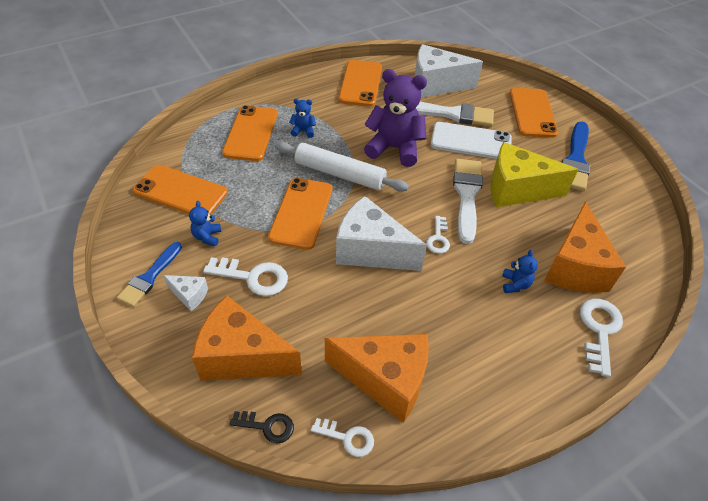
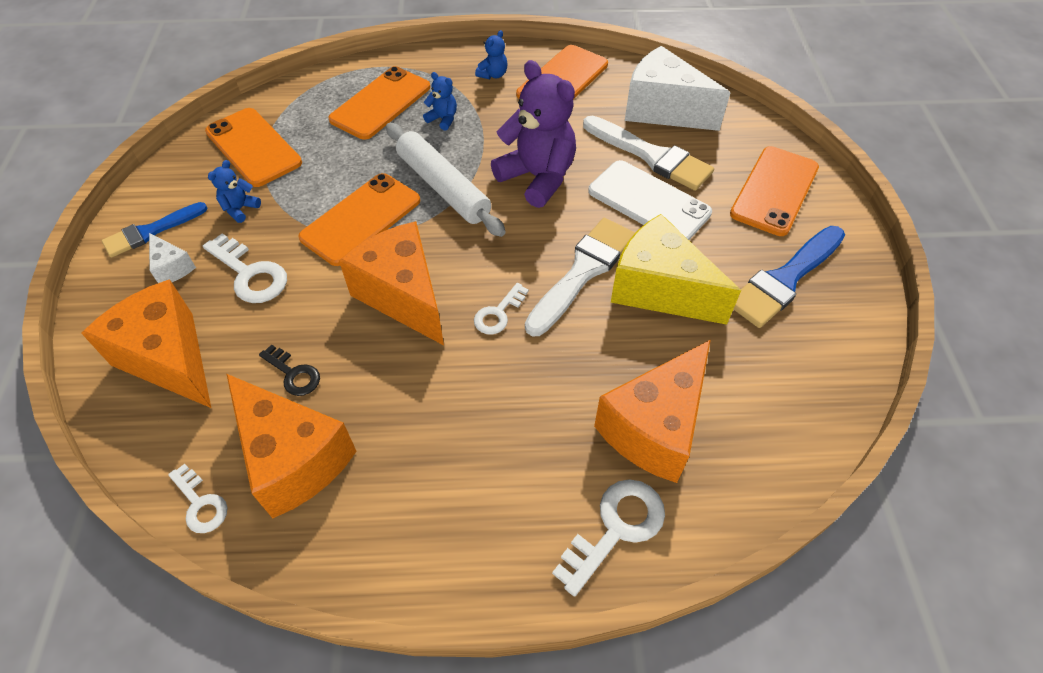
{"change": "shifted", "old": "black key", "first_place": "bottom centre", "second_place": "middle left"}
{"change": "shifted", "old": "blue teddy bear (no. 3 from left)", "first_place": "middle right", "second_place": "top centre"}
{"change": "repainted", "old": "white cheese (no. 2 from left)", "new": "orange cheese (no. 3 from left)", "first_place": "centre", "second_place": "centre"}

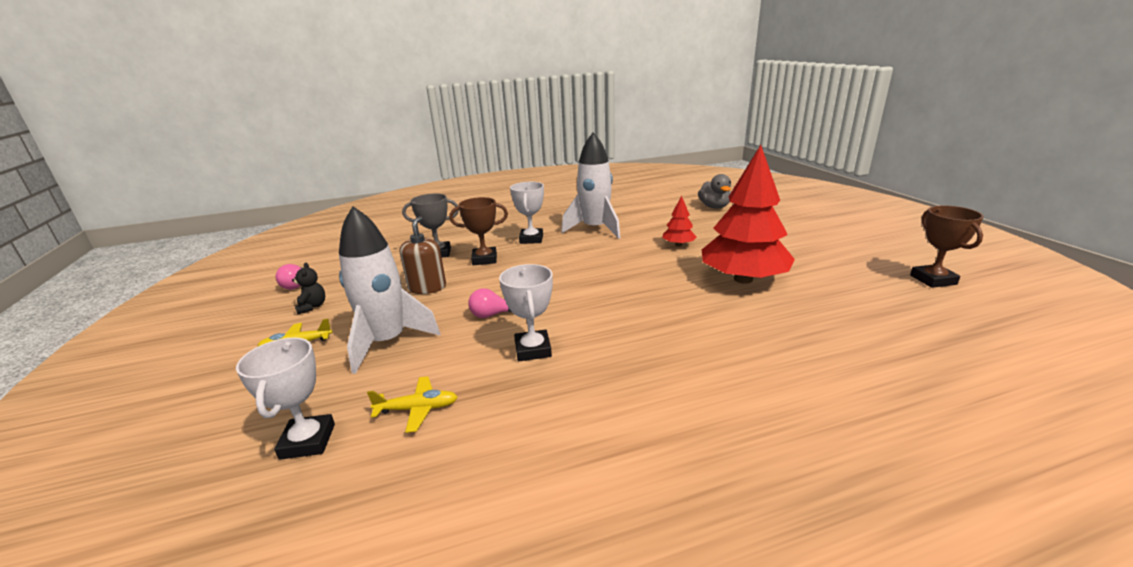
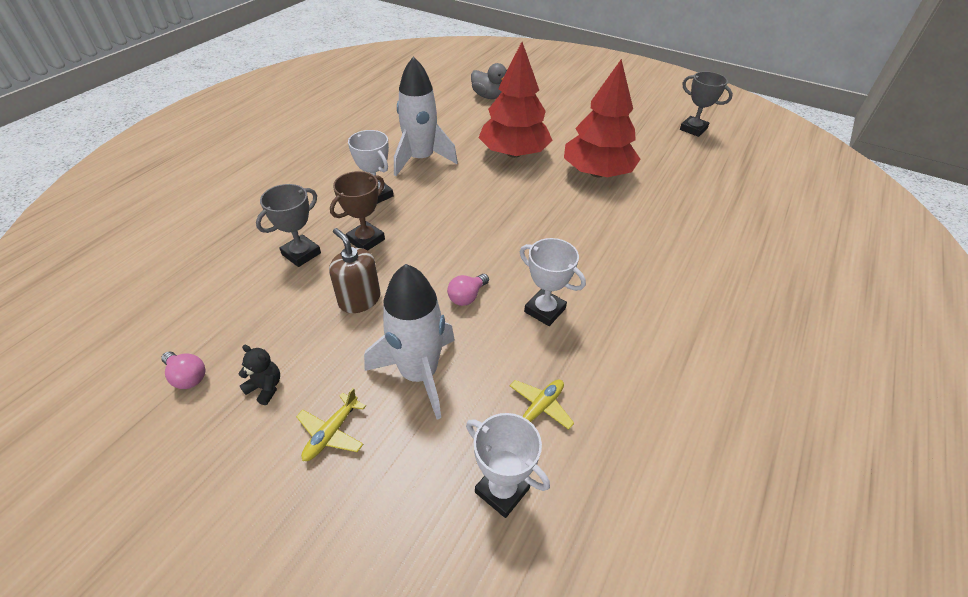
{"change": "repainted", "old": "brown trophy (no. 2 from left)", "new": "grey trophy (no. 2 from left)", "first_place": "middle right", "second_place": "top right"}
{"change": "scaled", "old": "red tree (no. 1 from left)", "first_place": "centre", "second_place": "top centre", "factor": 2.22}

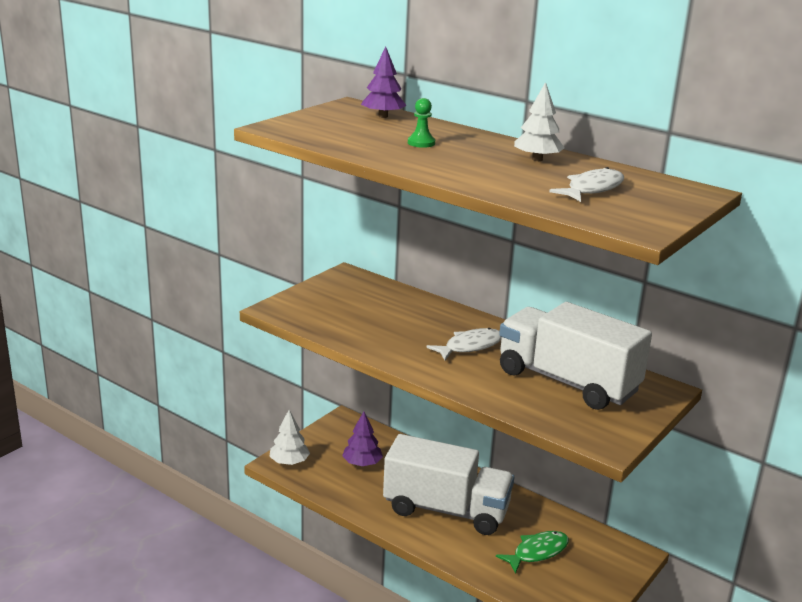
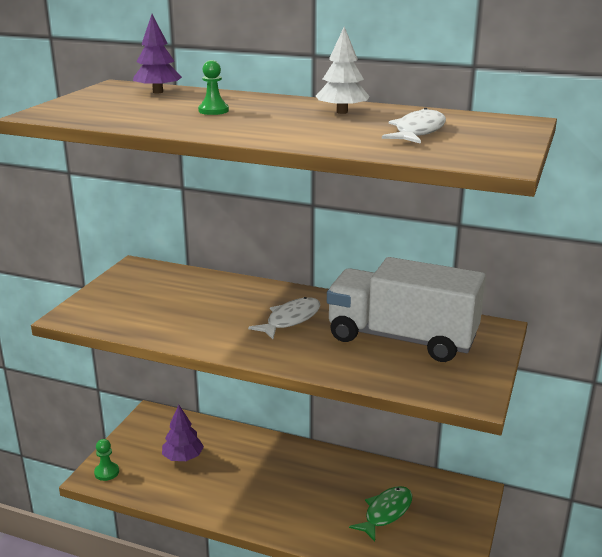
{"change": "gone", "old": "white truck (no. 1 from left)", "first_place": "bottom centre"}
{"change": "swapped", "old": "white tree (no. 1 from left)", "new": "green pawn (no. 1 from left)", "first_place": "bottom centre", "second_place": "bottom left"}

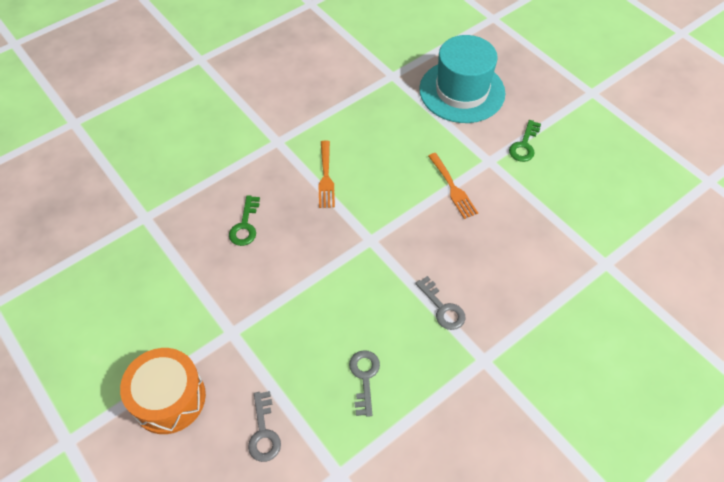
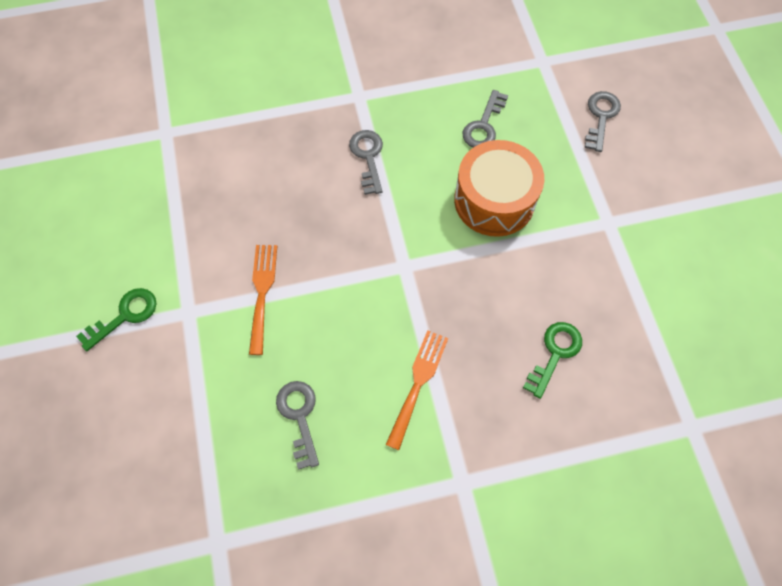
{"change": "gone", "old": "turquoise hat", "first_place": "top centre"}
{"change": "new", "new": "grey key (no. 1 from left)", "second_place": "bottom centre"}
{"change": "shifted", "old": "orange drum", "first_place": "bottom left", "second_place": "top centre"}

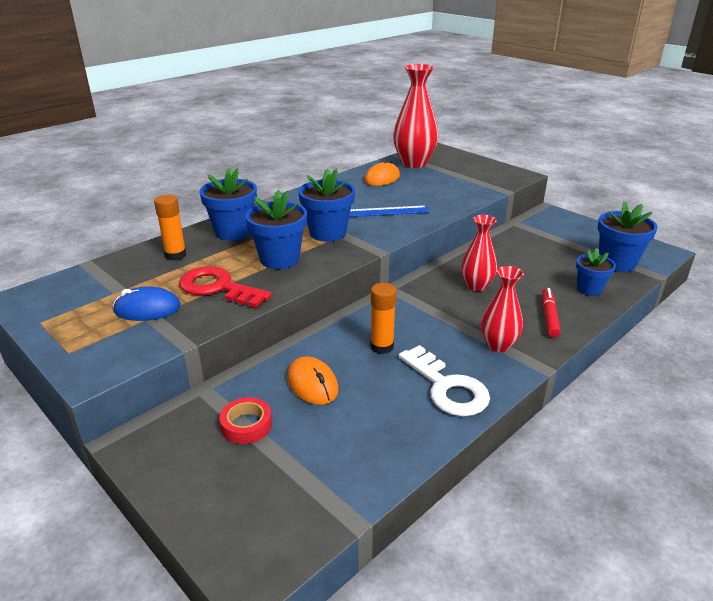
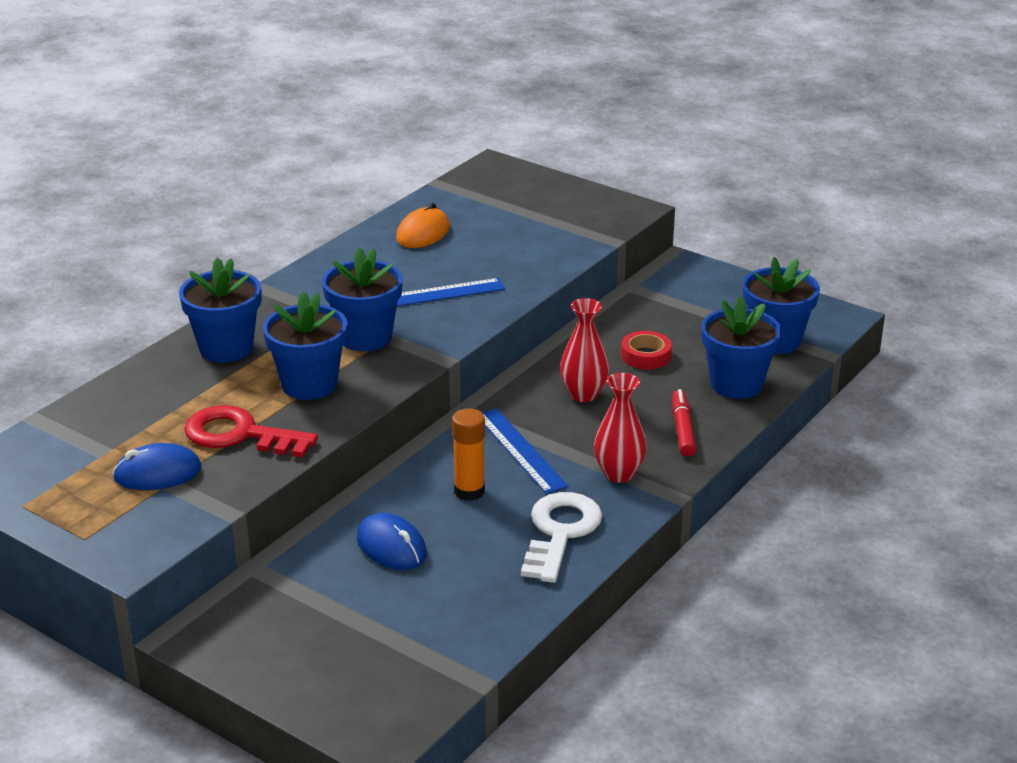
{"change": "gone", "old": "orange glue stick (no. 1 from left)", "first_place": "middle left"}
{"change": "gone", "old": "red vase (no. 1 from left)", "first_place": "top centre"}
{"change": "new", "new": "blue ruler (no. 2 from left)", "second_place": "centre"}
{"change": "shifted", "old": "red tape", "first_place": "bottom centre", "second_place": "centre"}
{"change": "repainted", "old": "orange mouse (no. 1 from left)", "new": "blue mouse (no. 2 from left)", "first_place": "centre", "second_place": "bottom centre"}
{"change": "rotated", "old": "white key", "first_place": "centre", "second_place": "bottom centre", "degrees": -120}
{"change": "scaled", "old": "blue flower pot (no. 4 from left)", "first_place": "middle right", "second_place": "middle right", "factor": 1.57}

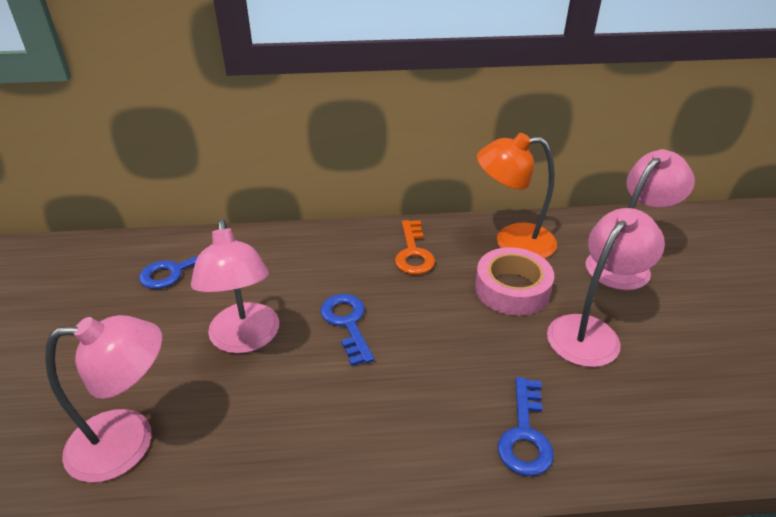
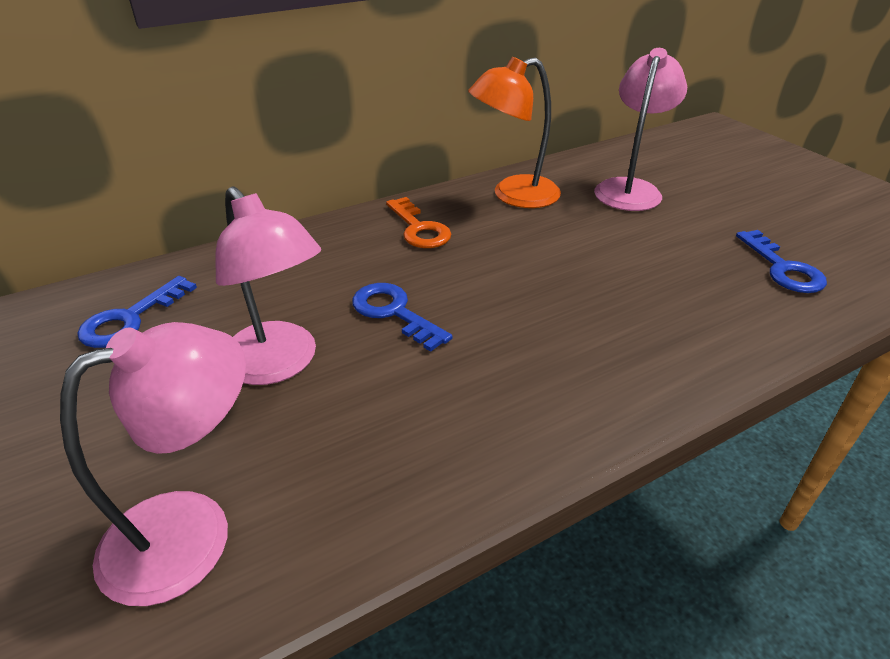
{"change": "gone", "old": "pink tape", "first_place": "centre"}
{"change": "gone", "old": "pink lamp (no. 3 from left)", "first_place": "middle right"}
{"change": "shifted", "old": "blue key (no. 3 from left)", "first_place": "bottom right", "second_place": "middle right"}

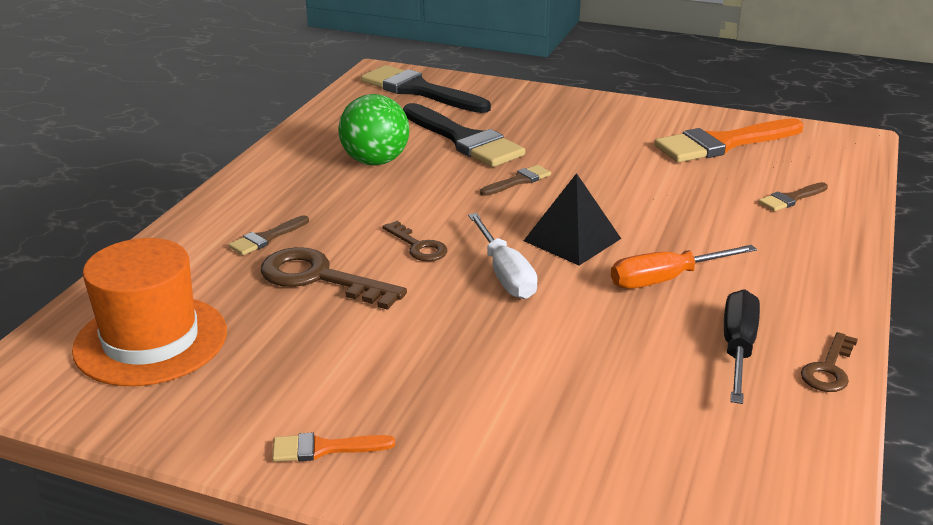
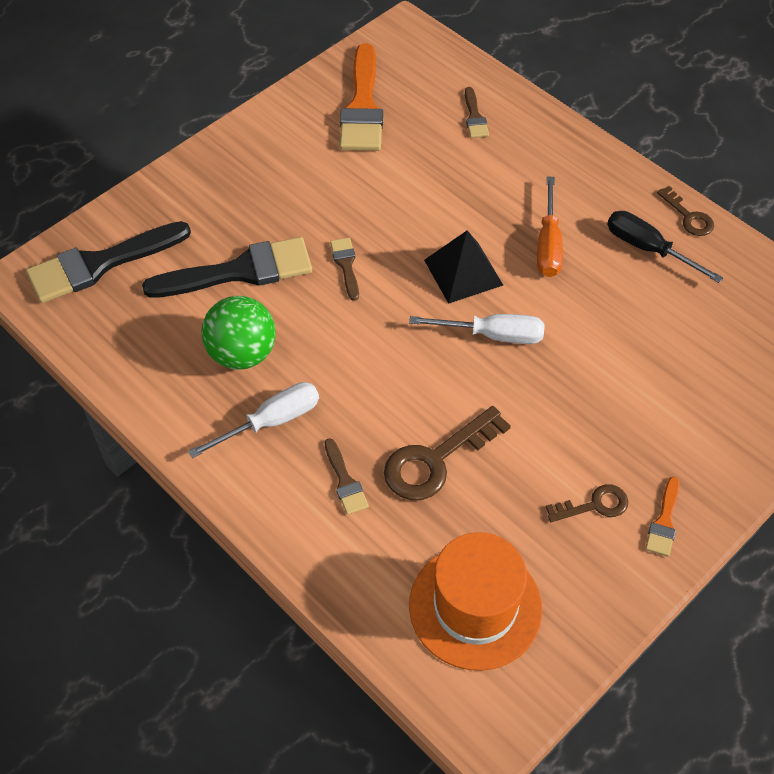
{"change": "new", "new": "white screwdriver (no. 1 from left)", "second_place": "middle left"}
{"change": "shifted", "old": "brown key (no. 2 from left)", "first_place": "centre", "second_place": "middle right"}

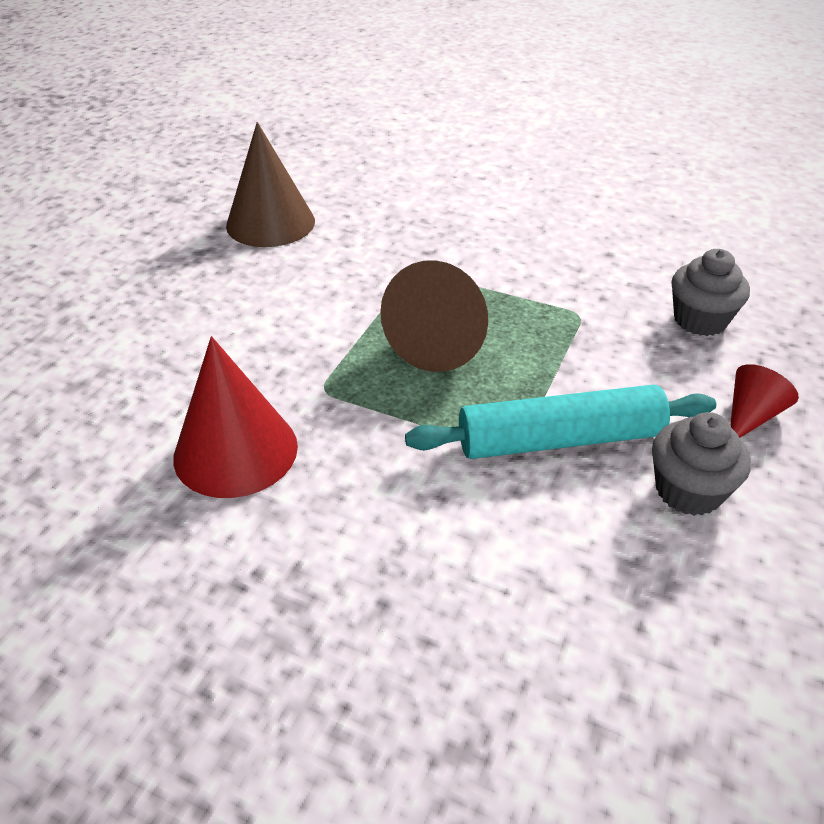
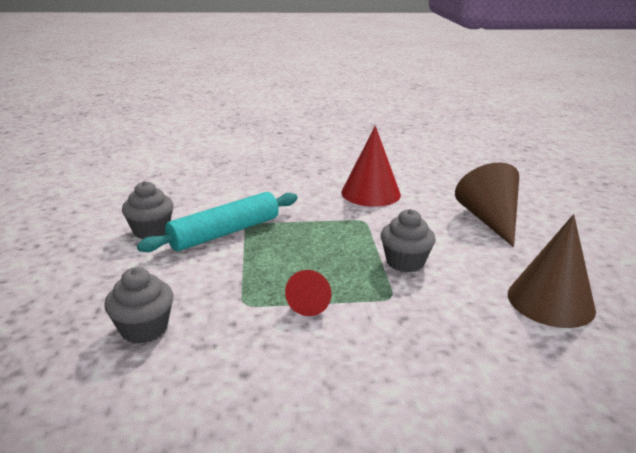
{"change": "new", "new": "grey cupcake (no. 3 from left)", "second_place": "centre"}
{"change": "shifted", "old": "brown cone (no. 2 from left in the first image)", "new": "brown cone (no. 1 from left)", "first_place": "centre", "second_place": "middle right"}
{"change": "shifted", "old": "red cone (no. 2 from left in the first image)", "new": "red cone (no. 1 from left)", "first_place": "middle right", "second_place": "centre"}

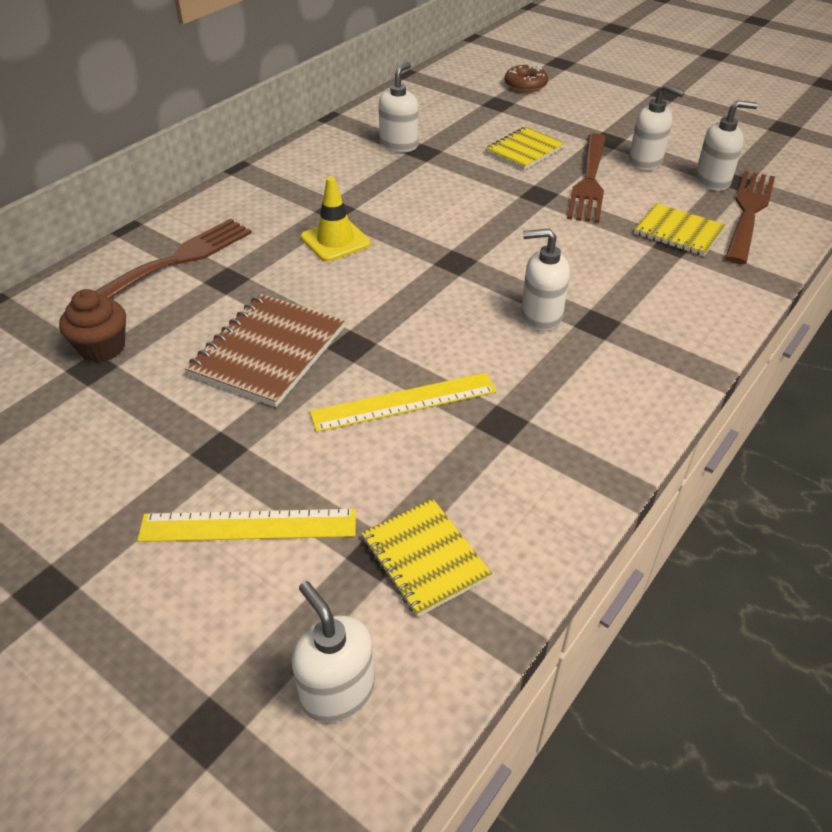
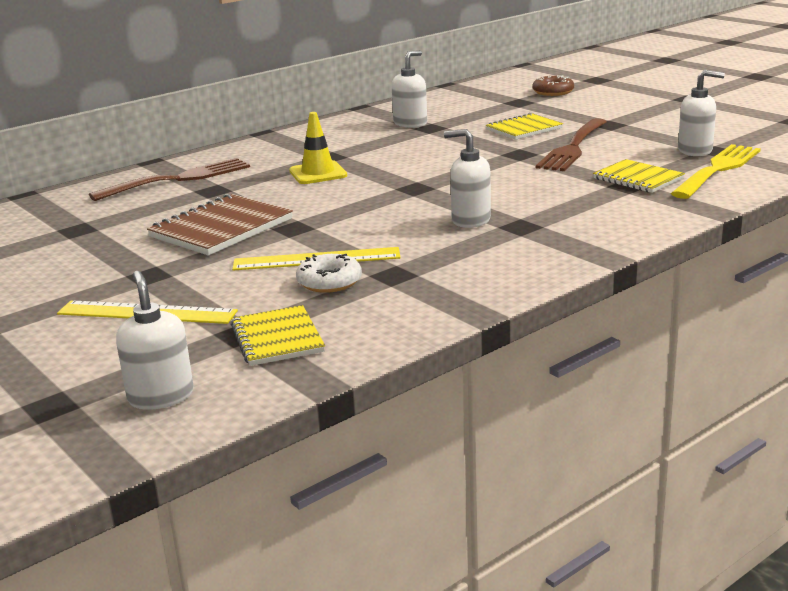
{"change": "gone", "old": "brown cupcake", "first_place": "middle left"}
{"change": "gone", "old": "white soap dispenser (no. 4 from left)", "first_place": "top right"}
{"change": "new", "new": "white donut", "second_place": "centre"}
{"change": "repainted", "old": "brown fork (no. 3 from left)", "new": "yellow fork", "first_place": "top right", "second_place": "top right"}

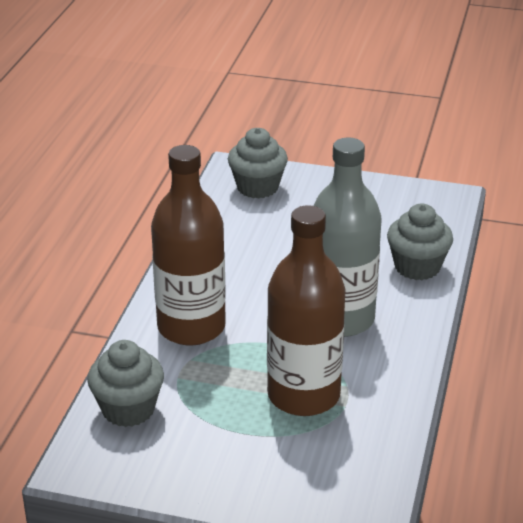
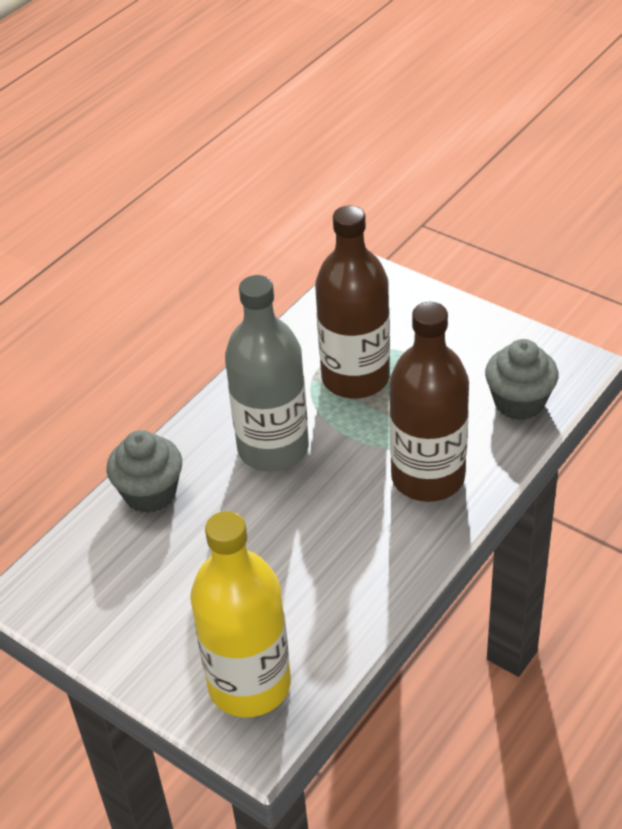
{"change": "swapped", "old": "grey cupcake (no. 2 from left)", "new": "yellow bottle", "first_place": "top centre", "second_place": "bottom centre"}

